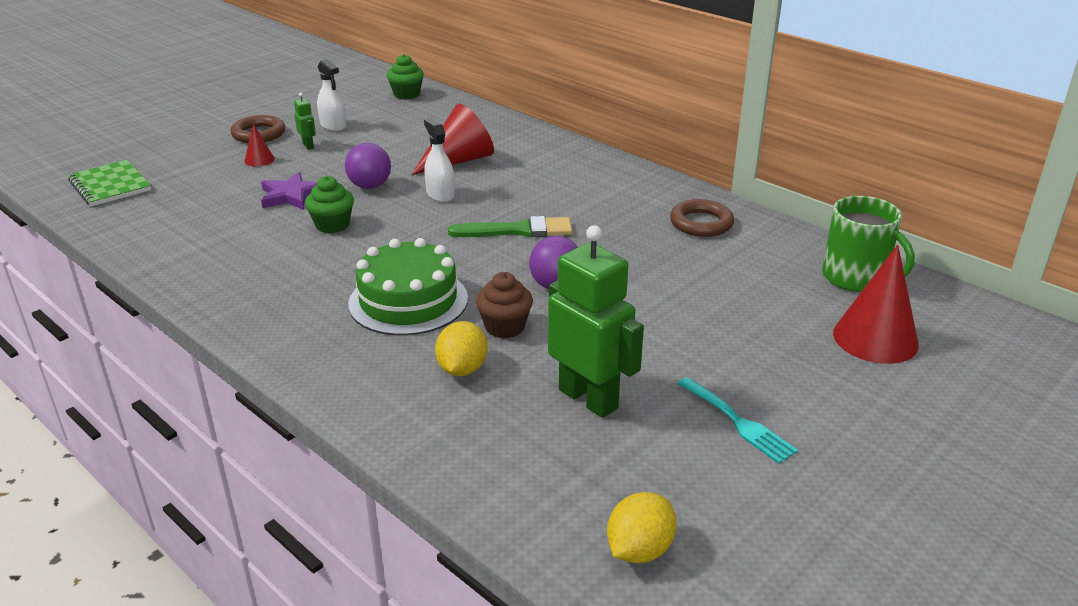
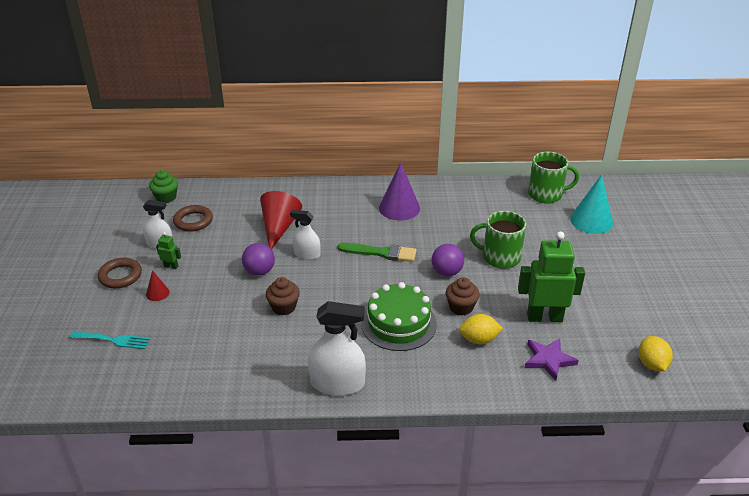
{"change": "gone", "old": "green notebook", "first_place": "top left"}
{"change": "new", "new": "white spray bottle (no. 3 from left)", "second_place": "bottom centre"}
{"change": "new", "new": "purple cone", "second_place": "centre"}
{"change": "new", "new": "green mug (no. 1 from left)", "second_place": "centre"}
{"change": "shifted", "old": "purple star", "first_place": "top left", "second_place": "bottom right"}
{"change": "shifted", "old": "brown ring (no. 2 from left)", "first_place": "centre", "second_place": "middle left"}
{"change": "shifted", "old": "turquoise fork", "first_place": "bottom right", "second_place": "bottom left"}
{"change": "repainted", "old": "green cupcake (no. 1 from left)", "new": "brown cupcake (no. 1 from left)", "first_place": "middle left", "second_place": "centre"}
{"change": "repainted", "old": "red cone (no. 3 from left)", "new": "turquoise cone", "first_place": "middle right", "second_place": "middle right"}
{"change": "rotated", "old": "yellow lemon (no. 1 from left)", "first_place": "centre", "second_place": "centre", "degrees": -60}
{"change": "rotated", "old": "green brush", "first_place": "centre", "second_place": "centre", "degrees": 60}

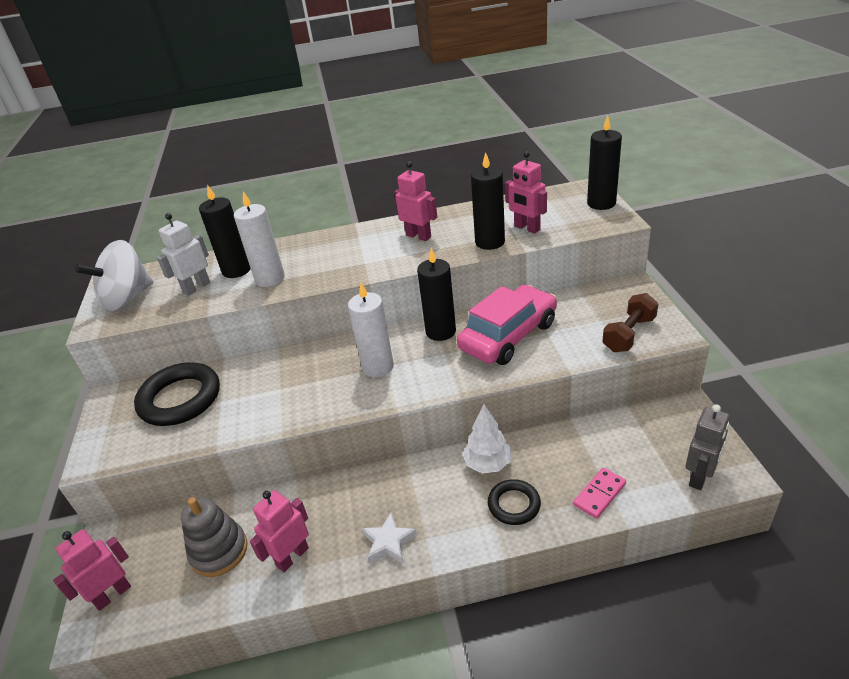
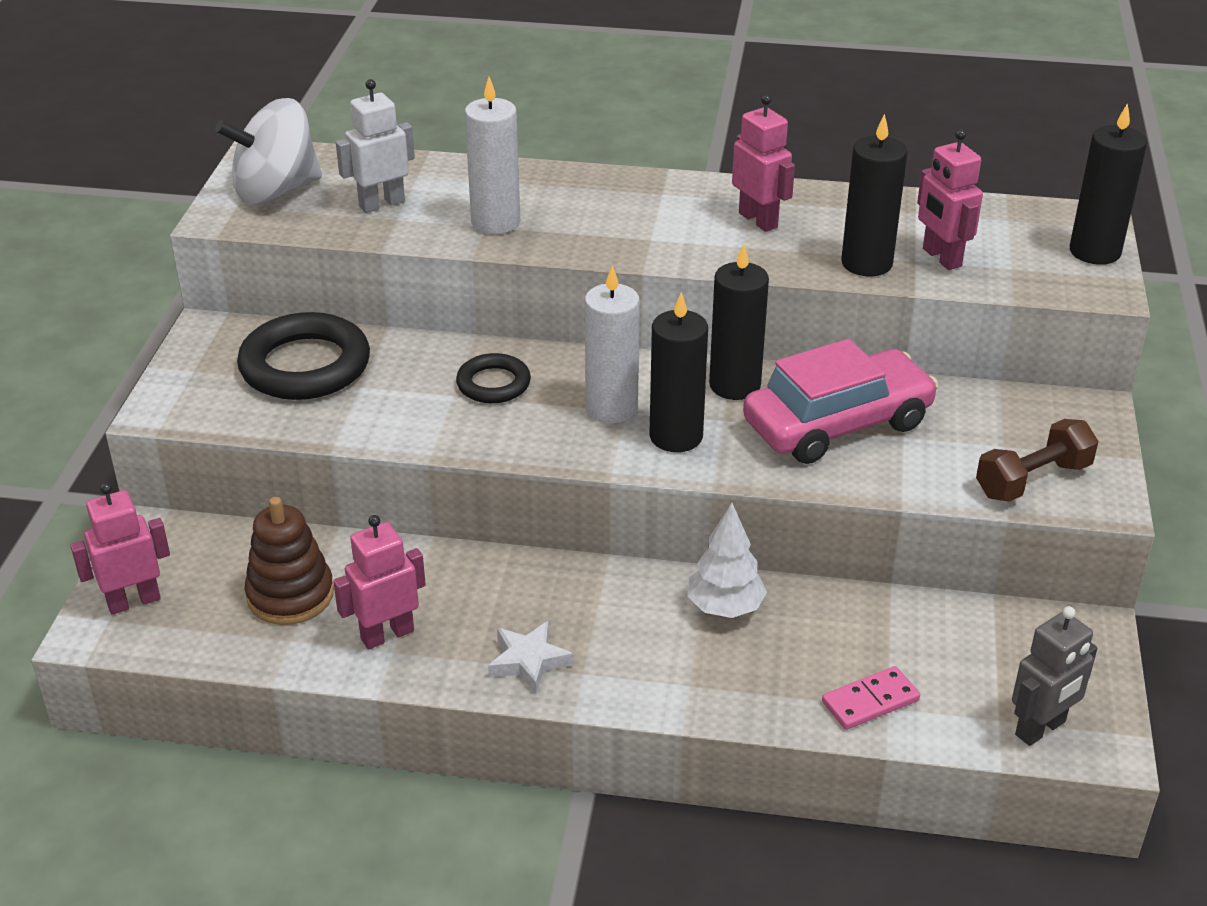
{"change": "shifted", "old": "black candle (no. 1 from left)", "first_place": "middle left", "second_place": "centre"}
{"change": "shifted", "old": "black ring (no. 2 from left)", "first_place": "bottom centre", "second_place": "centre"}
{"change": "repainted", "old": "grey stacking toy", "new": "brown stacking toy", "first_place": "bottom left", "second_place": "middle left"}

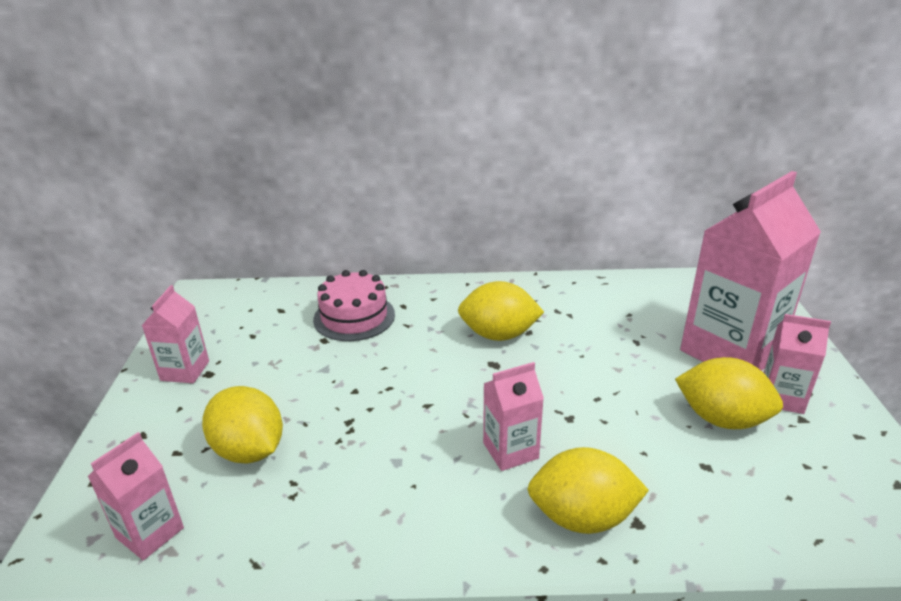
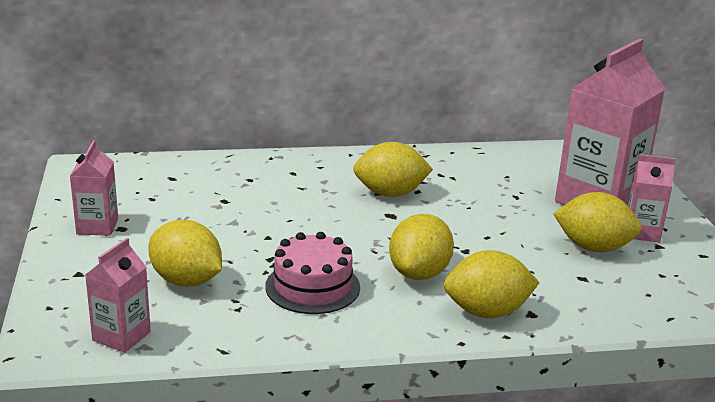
{"change": "shifted", "old": "pink cake", "first_place": "centre", "second_place": "bottom centre"}
{"change": "swapped", "old": "pink carton (no. 3 from left)", "new": "yellow lemon (no. 3 from left)", "first_place": "bottom centre", "second_place": "centre"}

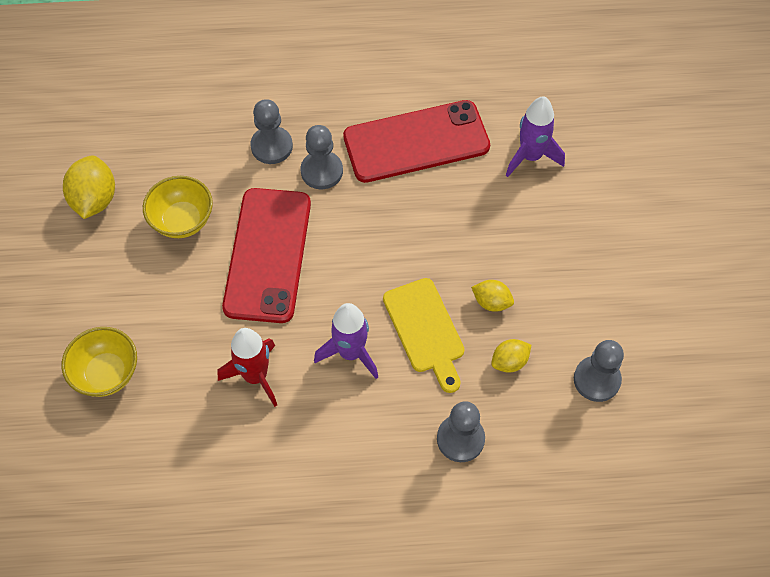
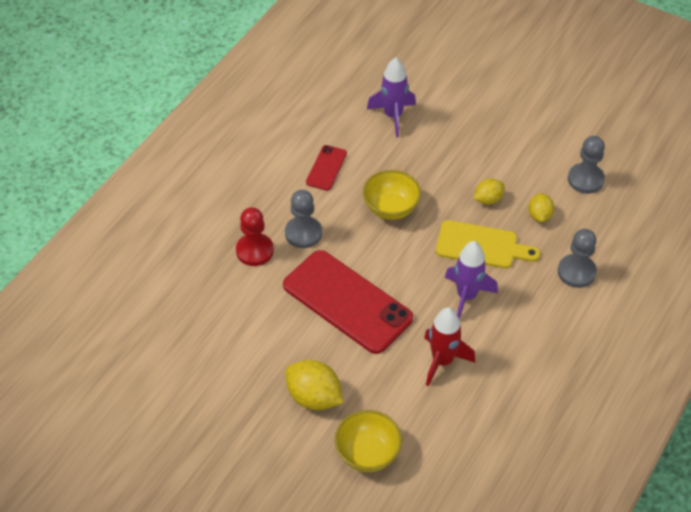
{"change": "shifted", "old": "yellow lemon (no. 1 from left)", "first_place": "top left", "second_place": "bottom centre"}
{"change": "shifted", "old": "yellow bowl (no. 2 from left)", "first_place": "middle left", "second_place": "centre"}
{"change": "repainted", "old": "grey pawn (no. 1 from left)", "new": "red pawn", "first_place": "top centre", "second_place": "centre"}
{"change": "scaled", "old": "red phone (no. 2 from left in the first image)", "first_place": "top centre", "second_place": "top centre", "factor": 0.46}

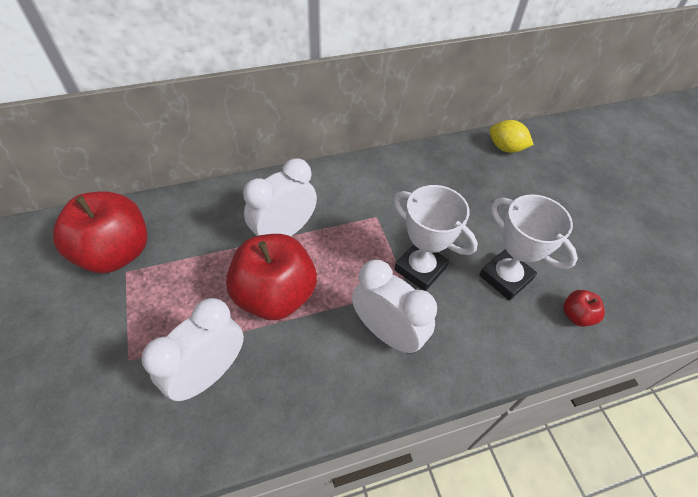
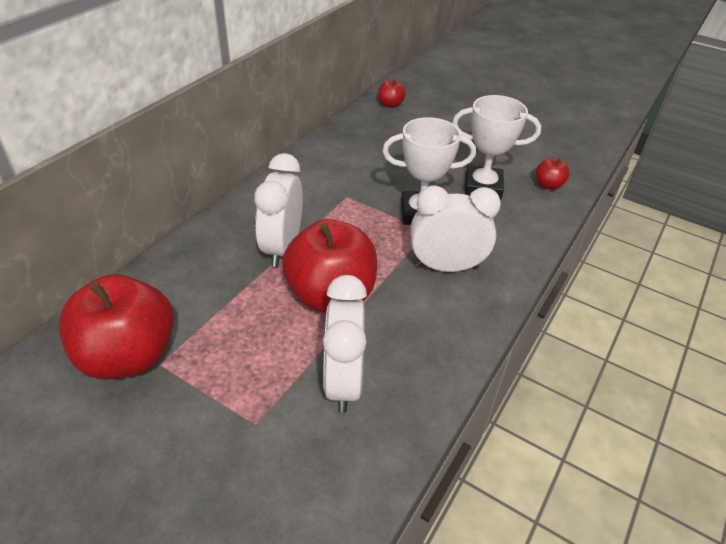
{"change": "swapped", "old": "yellow lemon", "new": "red apple (no. 3 from left)", "first_place": "top right", "second_place": "top centre"}

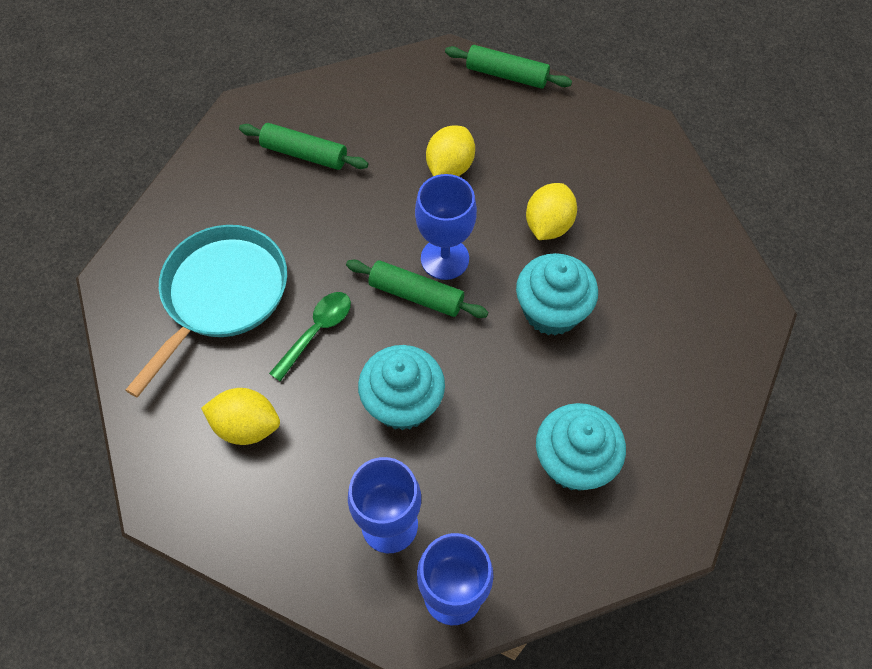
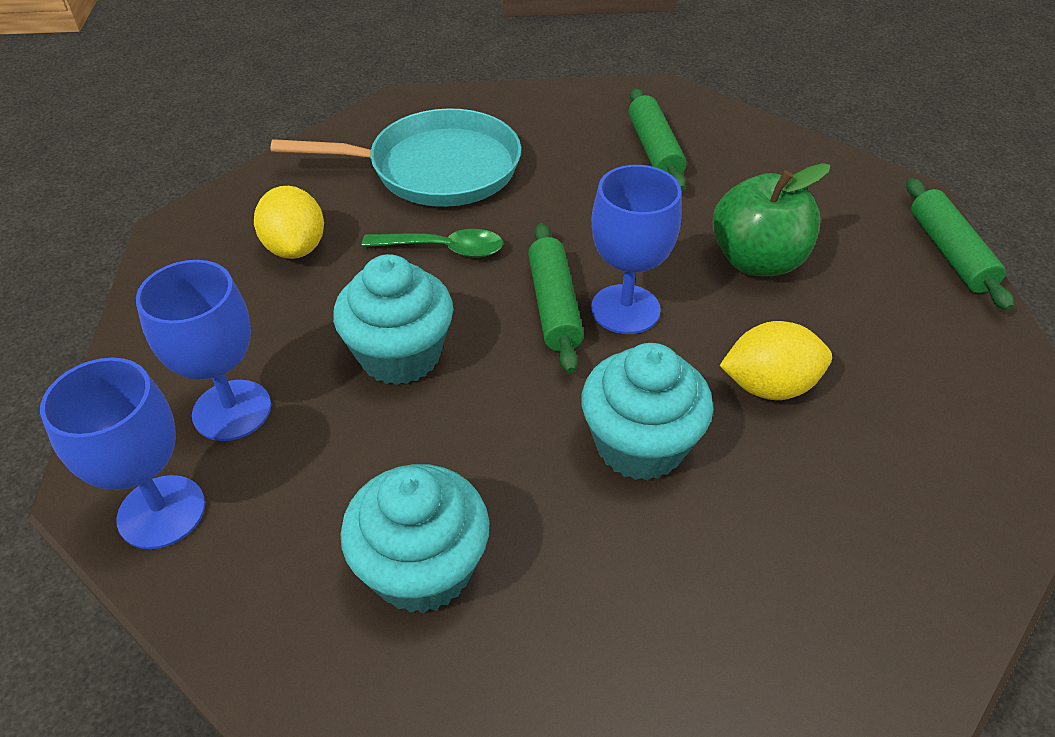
{"change": "swapped", "old": "yellow lemon (no. 2 from left)", "new": "green apple", "first_place": "top centre", "second_place": "top right"}

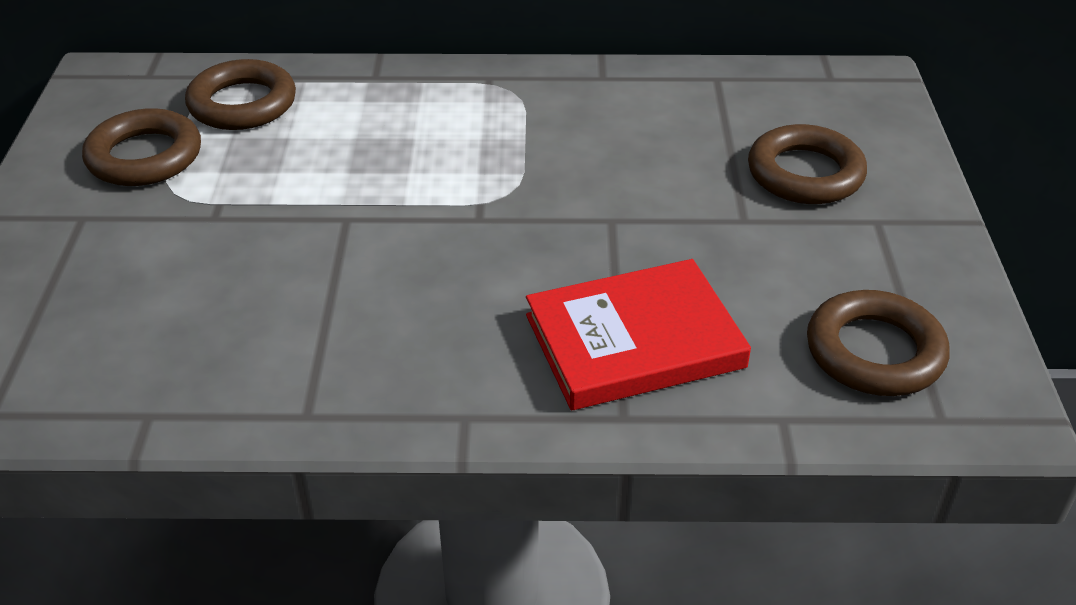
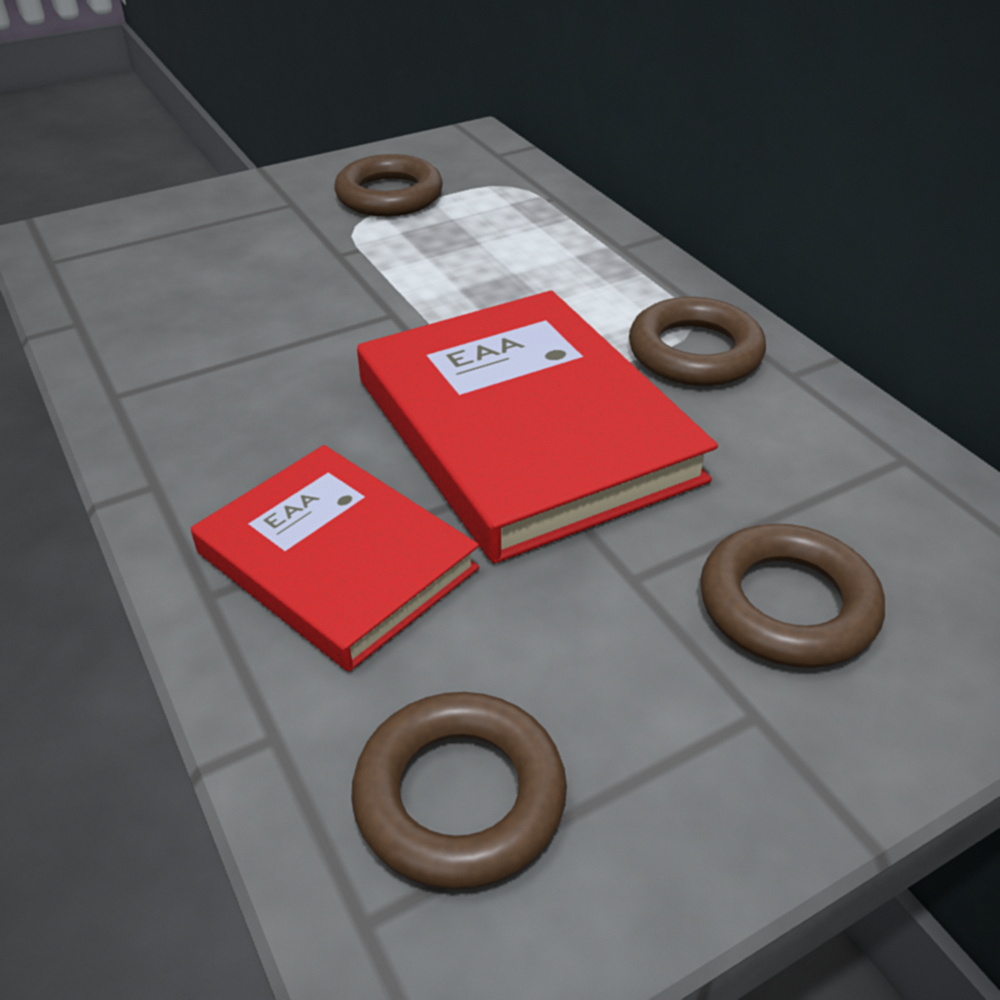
{"change": "new", "new": "red book (no. 2 from left)", "second_place": "centre"}
{"change": "shifted", "old": "brown ring (no. 2 from left in the first image)", "new": "brown ring (no. 3 from left)", "first_place": "top left", "second_place": "middle right"}

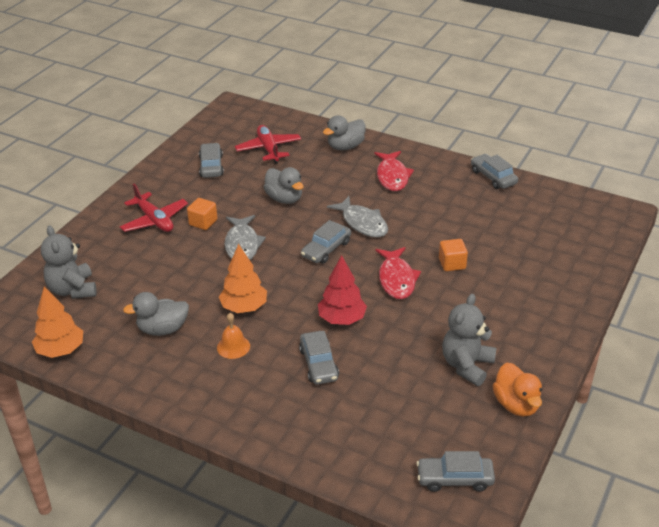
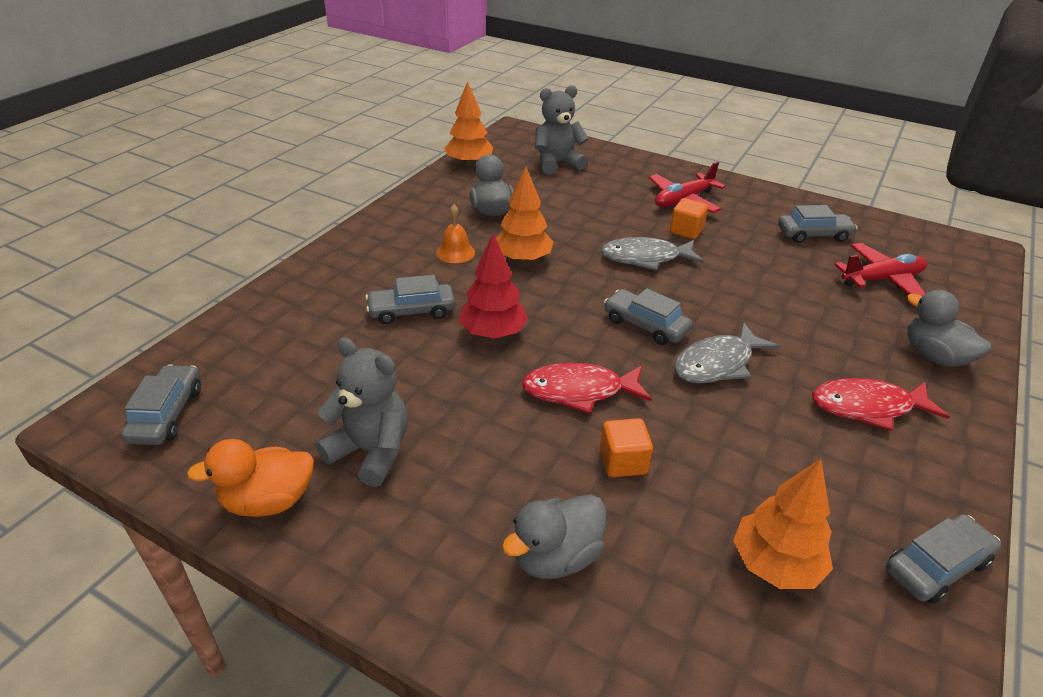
{"change": "new", "new": "orange tree (no. 3 from left)", "second_place": "bottom right"}
{"change": "shifted", "old": "grey duck (no. 2 from left)", "first_place": "centre", "second_place": "bottom centre"}

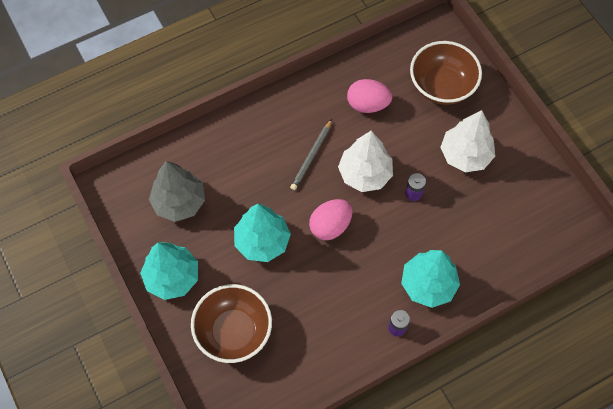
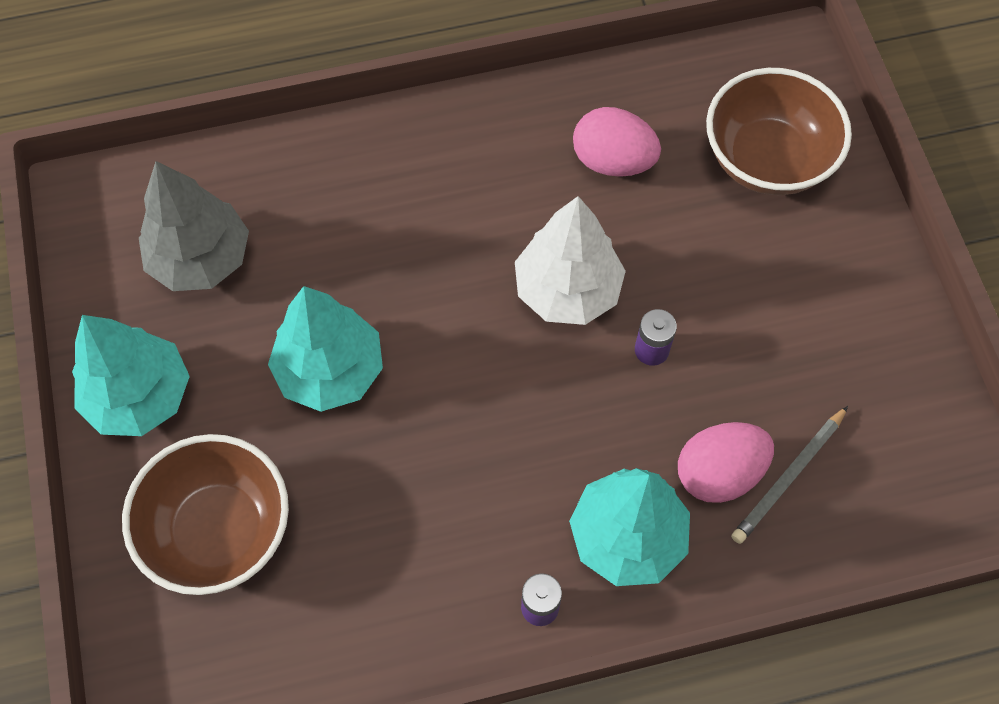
{"change": "gone", "old": "white tree (no. 2 from left)", "first_place": "middle right"}
{"change": "shifted", "old": "grey pencil", "first_place": "centre", "second_place": "bottom right"}
{"change": "shifted", "old": "pink egg (no. 1 from left in the first image)", "new": "pink egg (no. 2 from left)", "first_place": "centre", "second_place": "middle right"}

